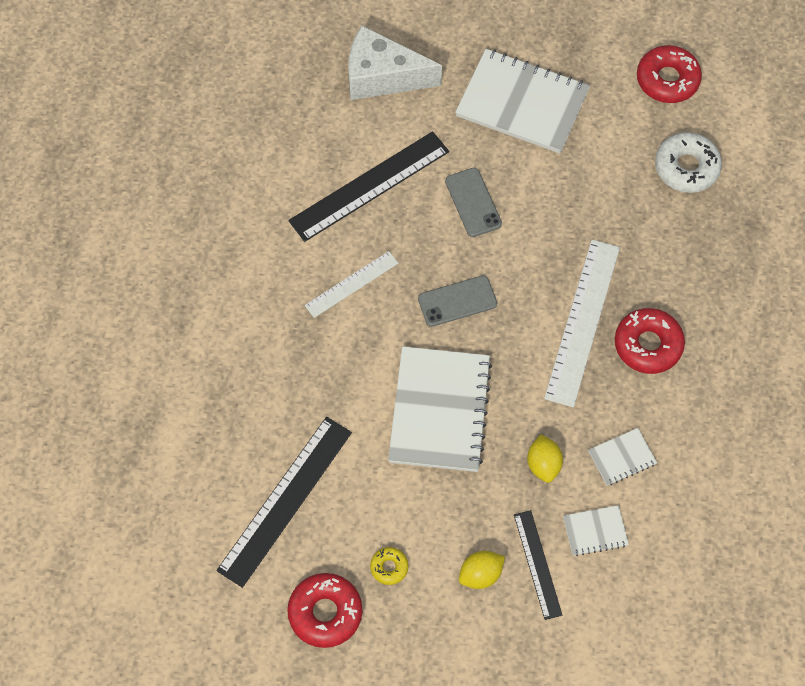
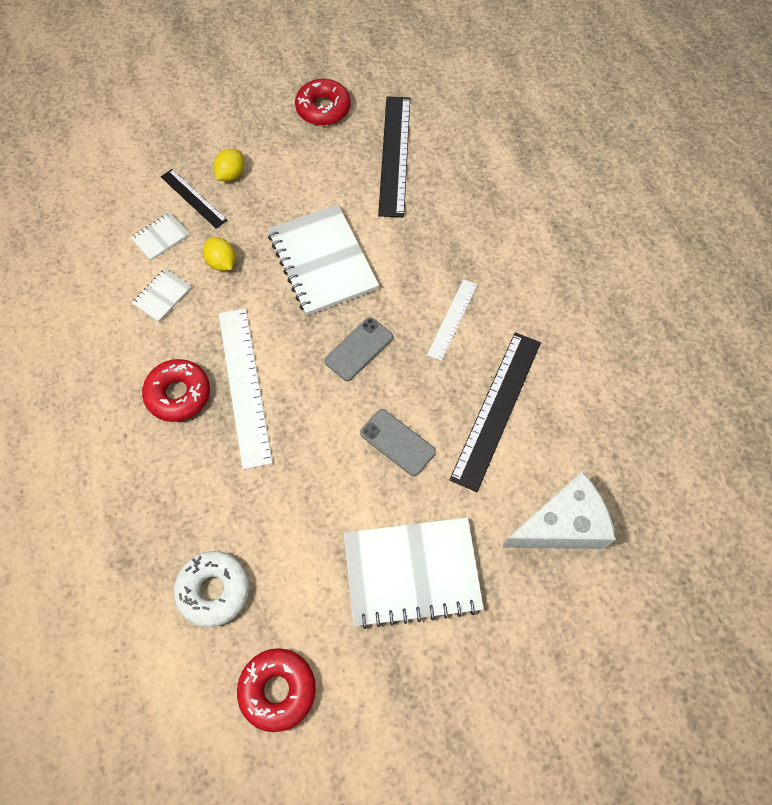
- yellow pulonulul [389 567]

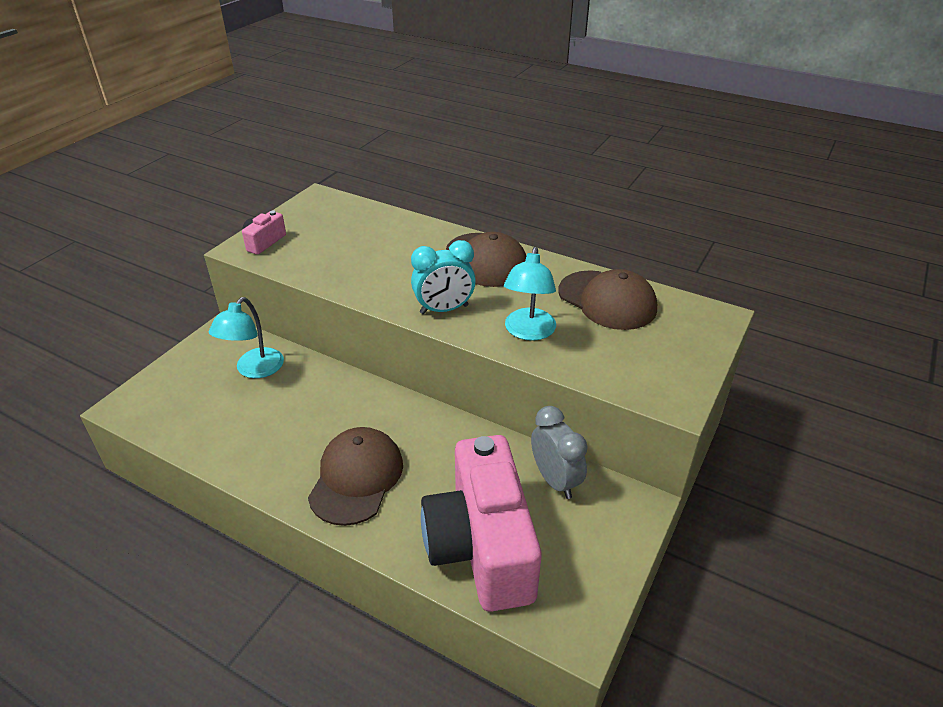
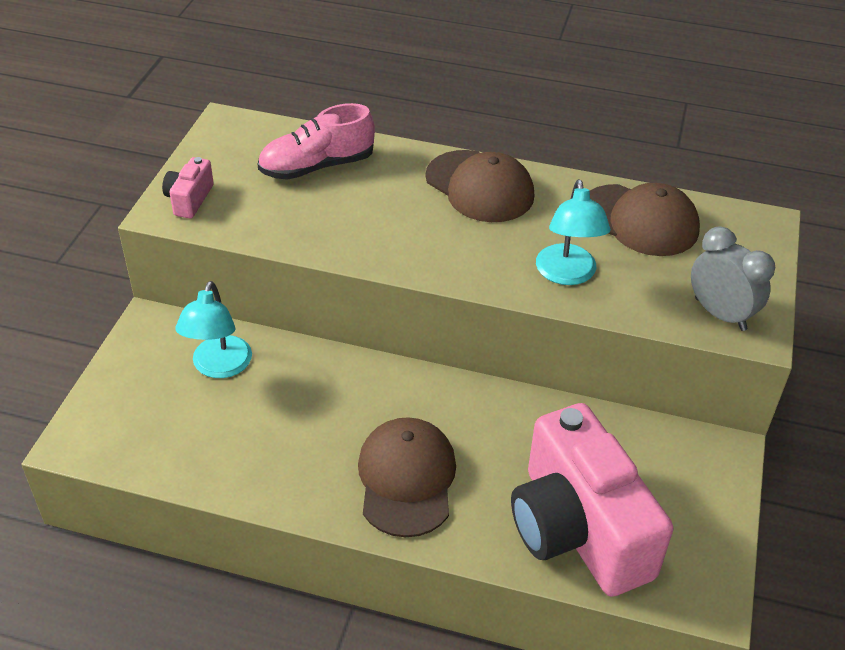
- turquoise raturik [444 309]
~ grey raturik [555 480] to [720 314]
+ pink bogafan [317 166]

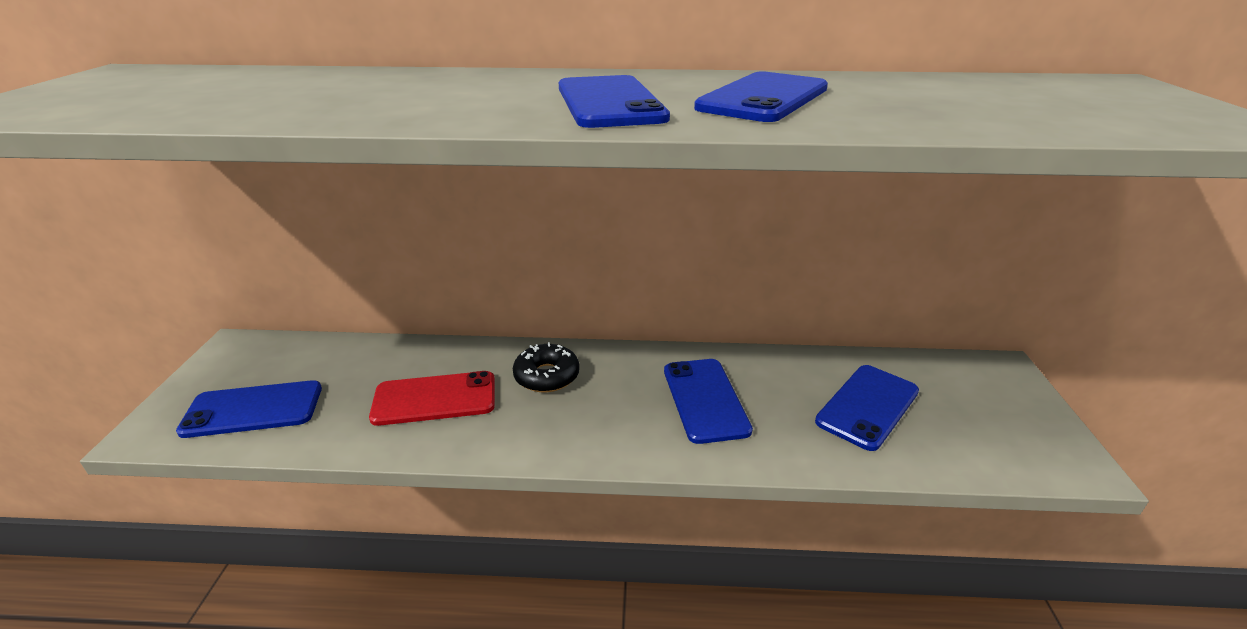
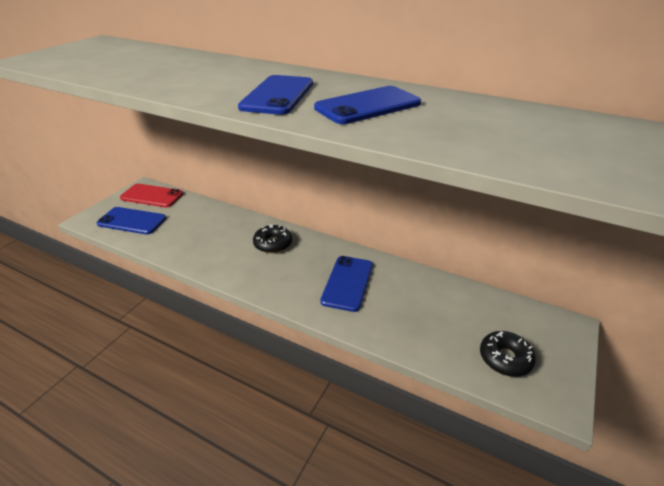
- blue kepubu [867 406]
~ red kepubu [435 399] to [152 196]
+ black pulonulul [505 358]

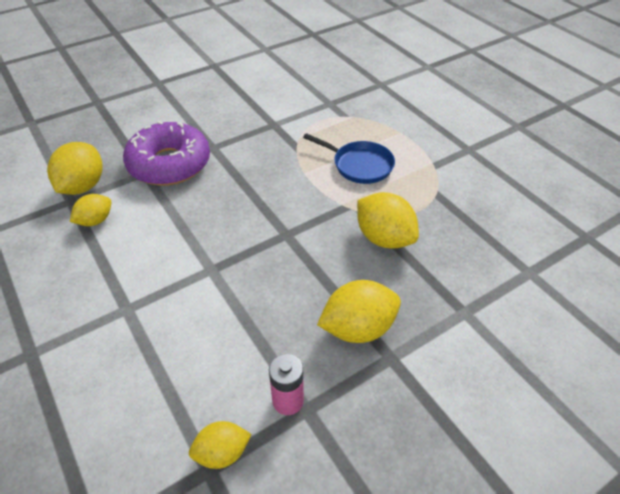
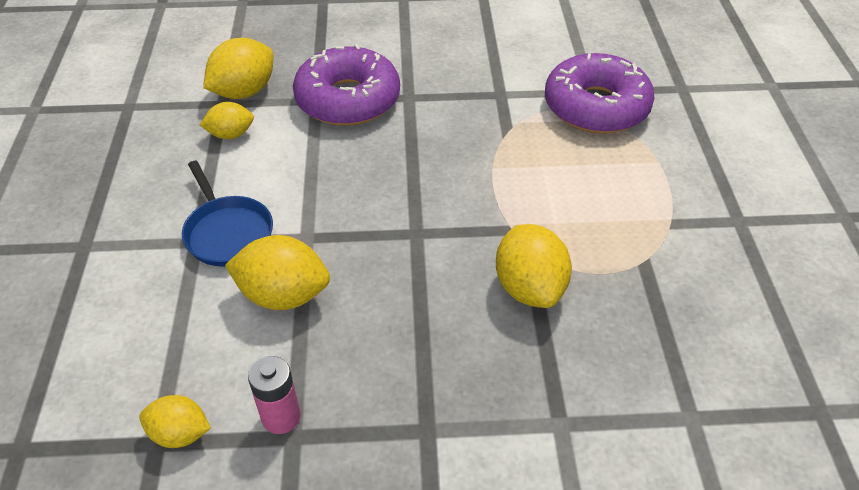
~ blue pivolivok [359 165] to [227 232]
~ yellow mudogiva [358 328] to [283 295]
+ purple pulonulul [596 107]

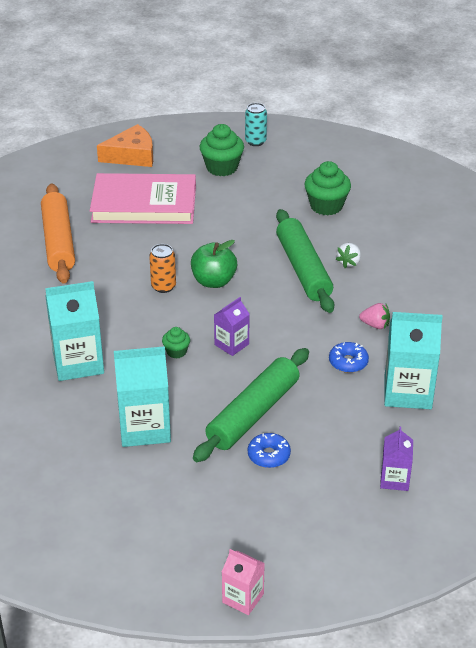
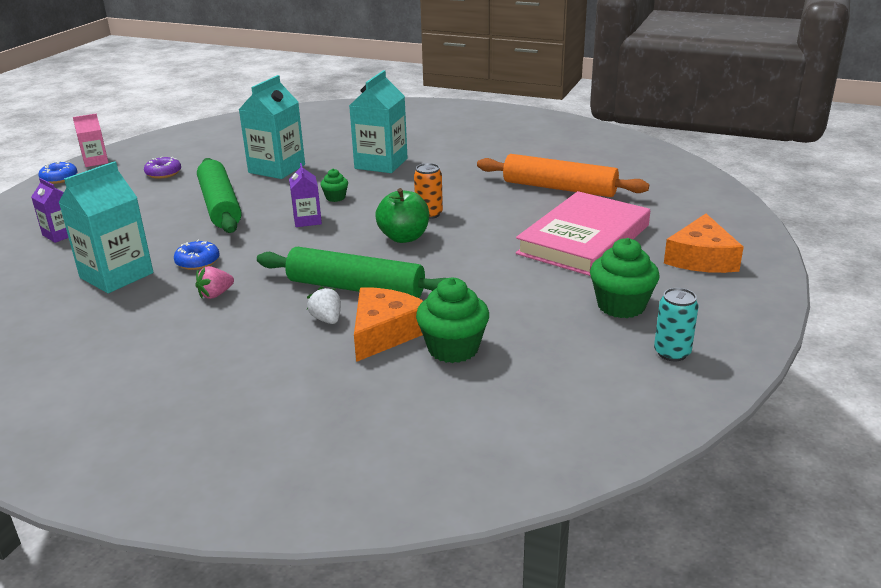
~ blue pulonulul [268 455] to [59 178]
+ purple pulonulul [163 173]
+ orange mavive [385 332]

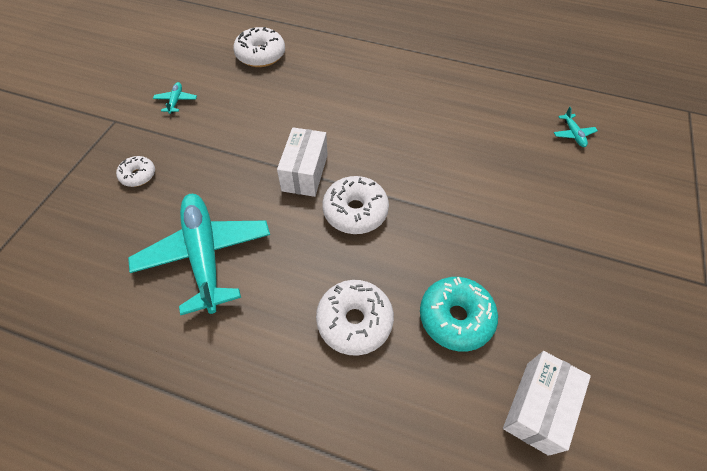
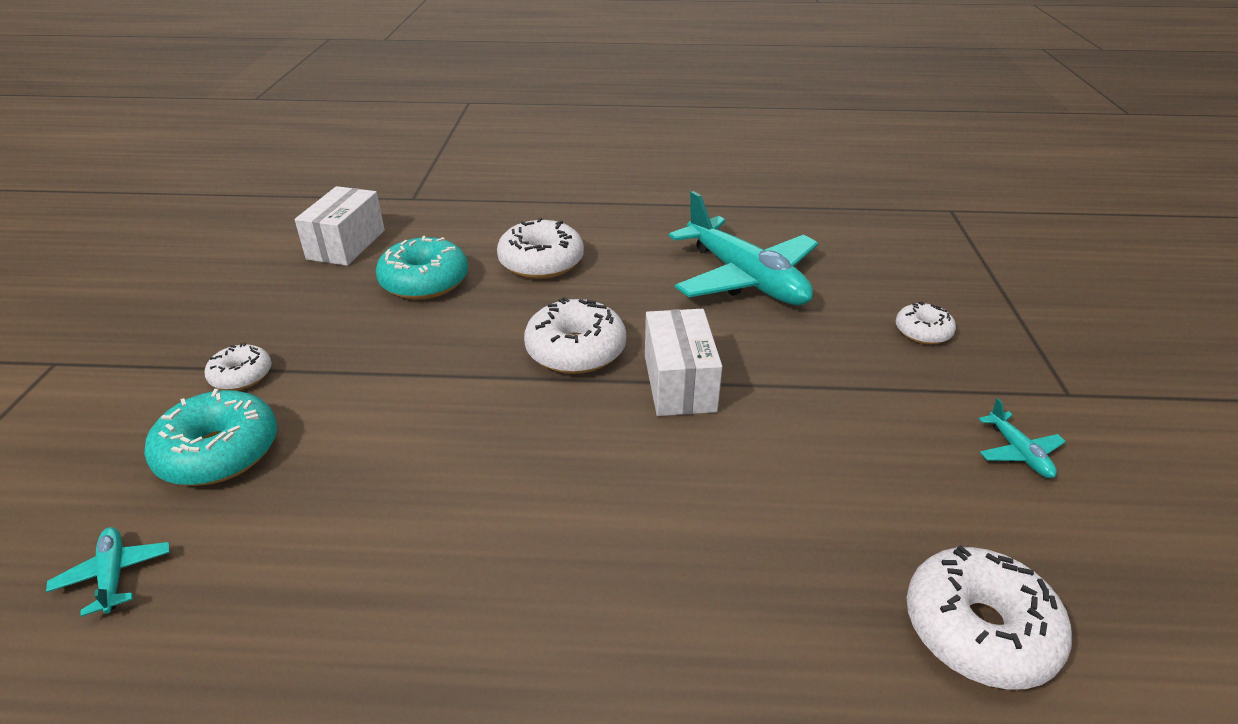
+ white pulonulul [241 376]
+ turquoise pulonulul [219 452]

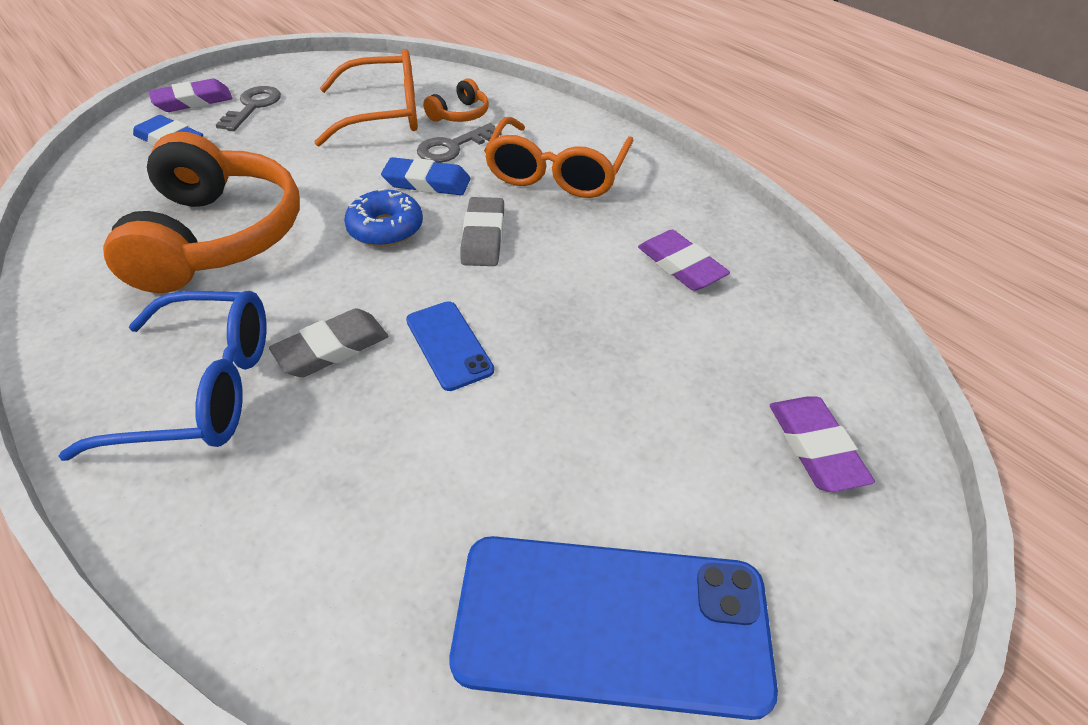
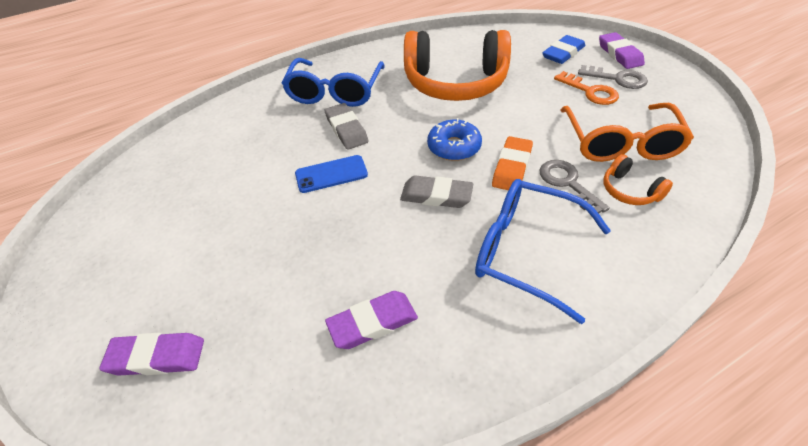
~ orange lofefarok [556 173] to blue lofefarok [526 251]
~ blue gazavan [427 182] to orange gazavan [511 167]
- blue kepubu [611 623]
+ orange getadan [590 91]

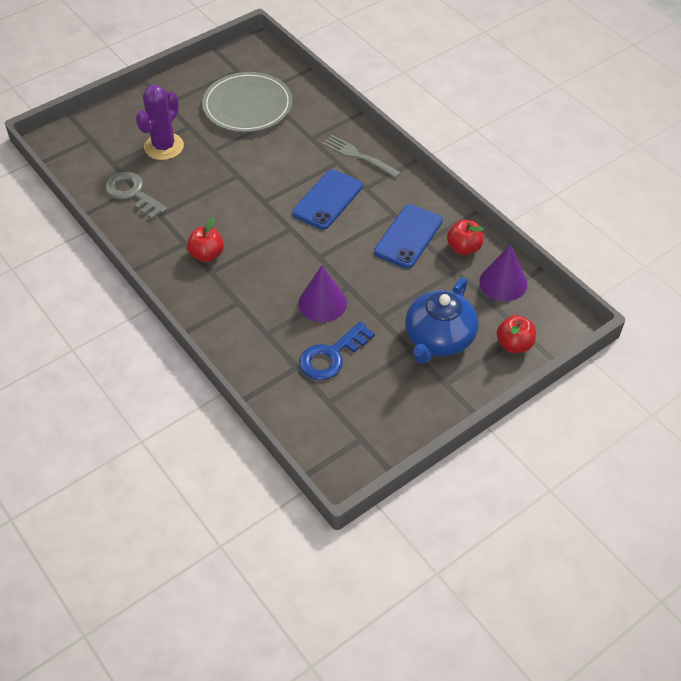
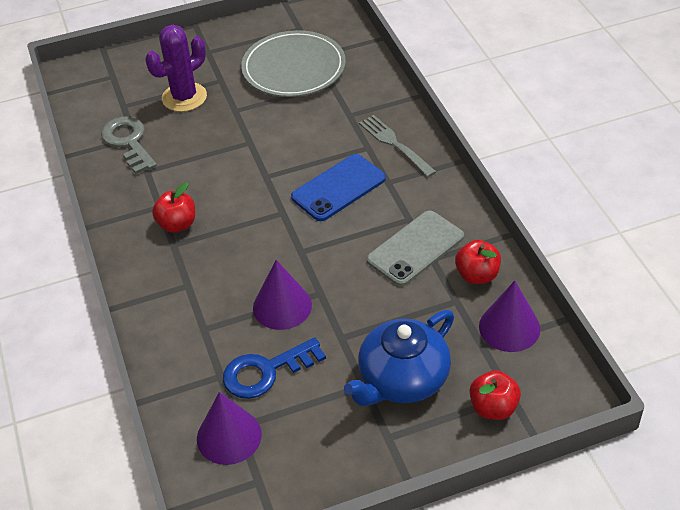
~ blue kepubu [408 236] to grey kepubu [415 248]
+ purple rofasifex [229 436]

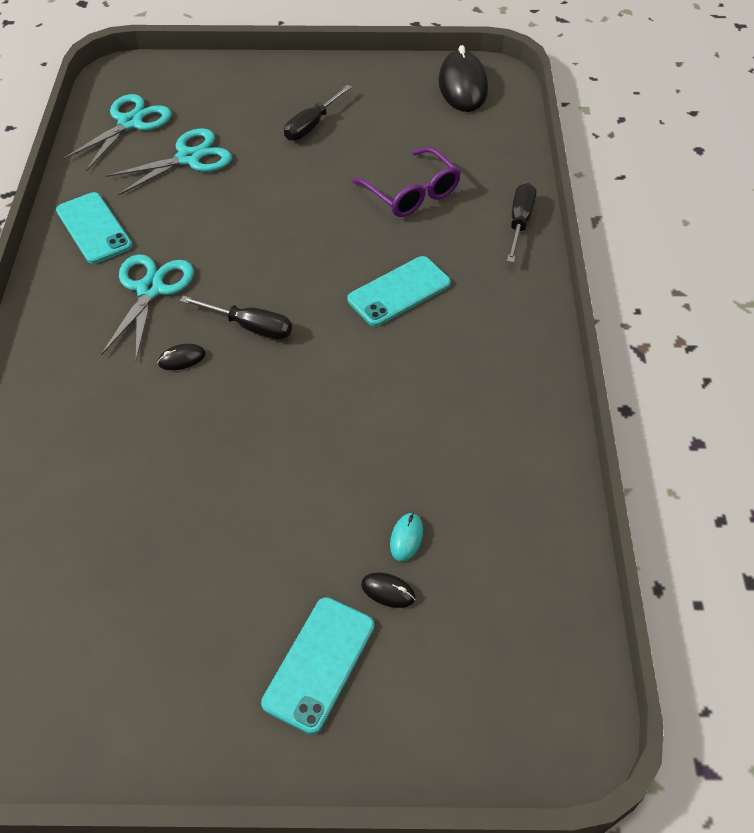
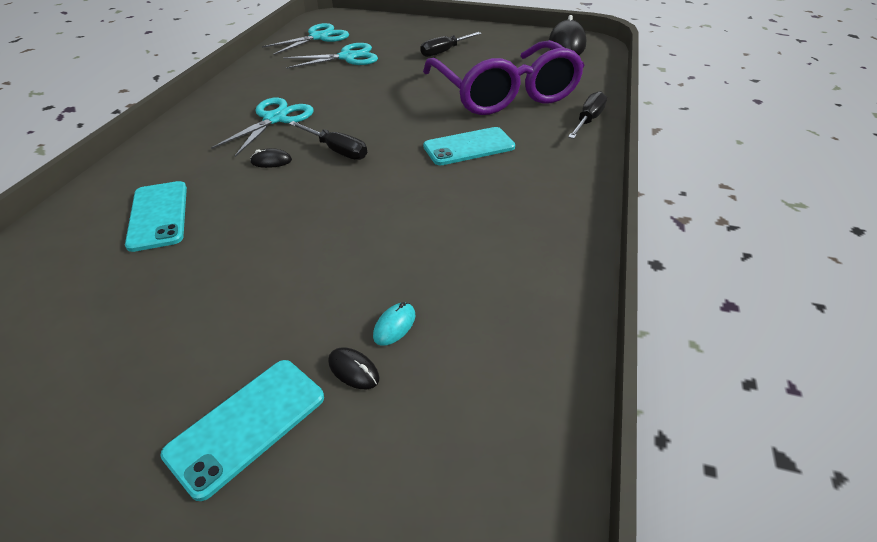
~ purple lofefarok [412 193] = [504 93] x1.87
~ turquoise kepubu [94 228] to [158 215]

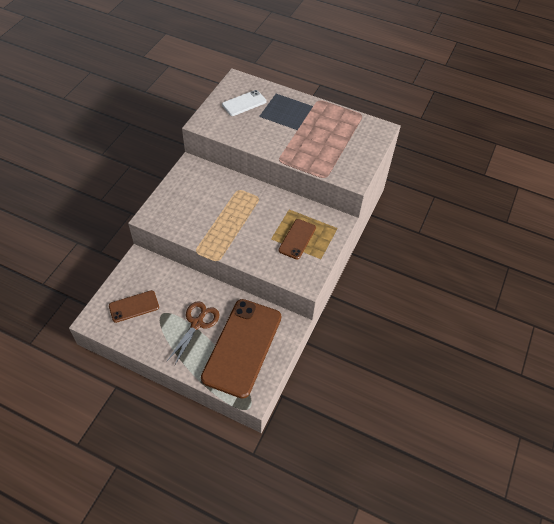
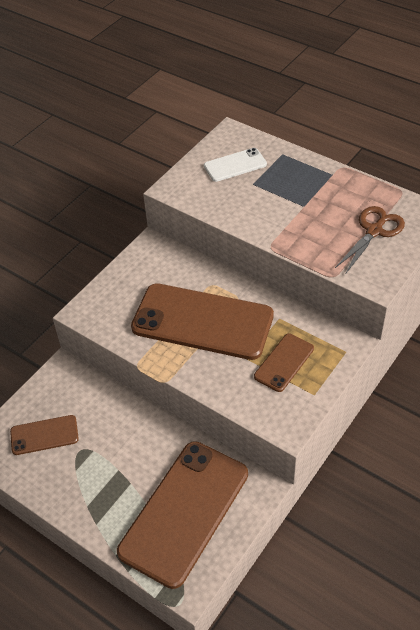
~ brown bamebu [197 323] to [374 231]
+ brown kepubu [202 322]

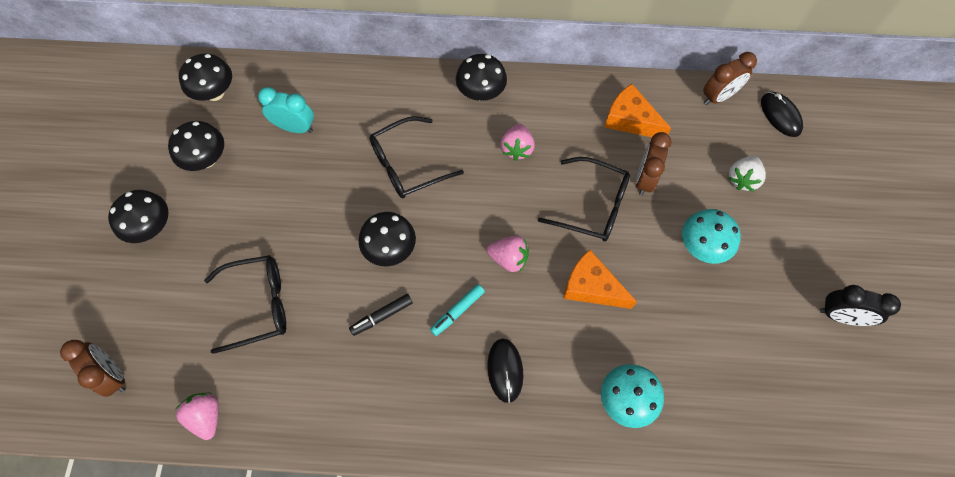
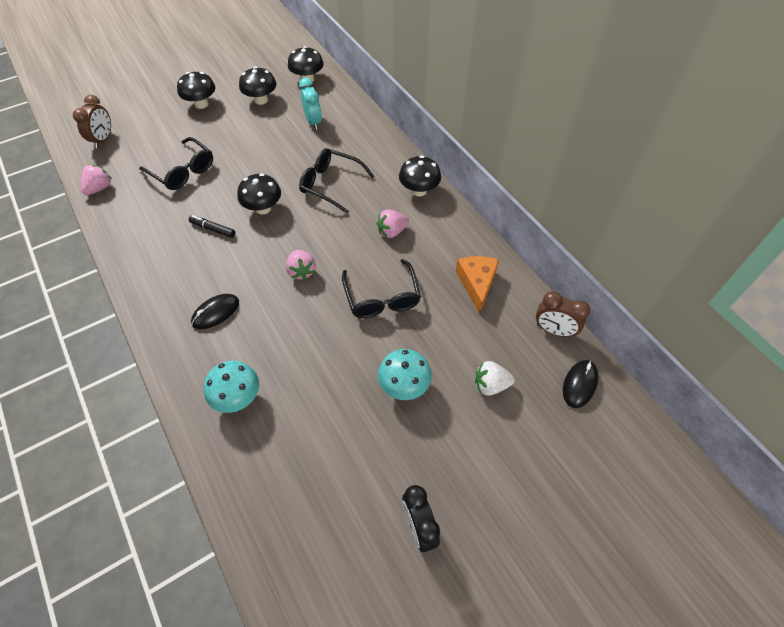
- brown raturik [644 179]
- orange mavive [591 287]
- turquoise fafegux [457 311]

